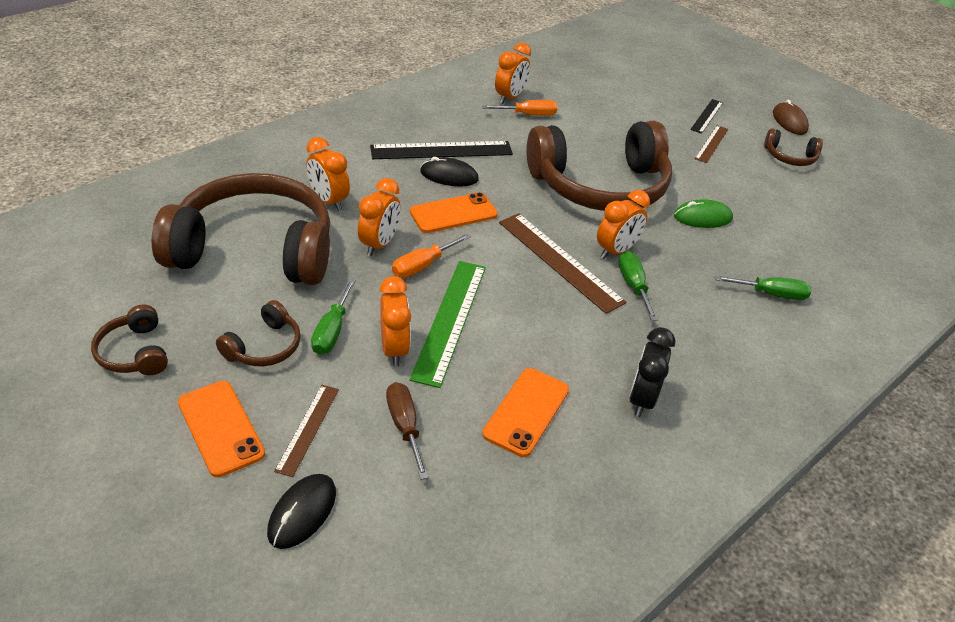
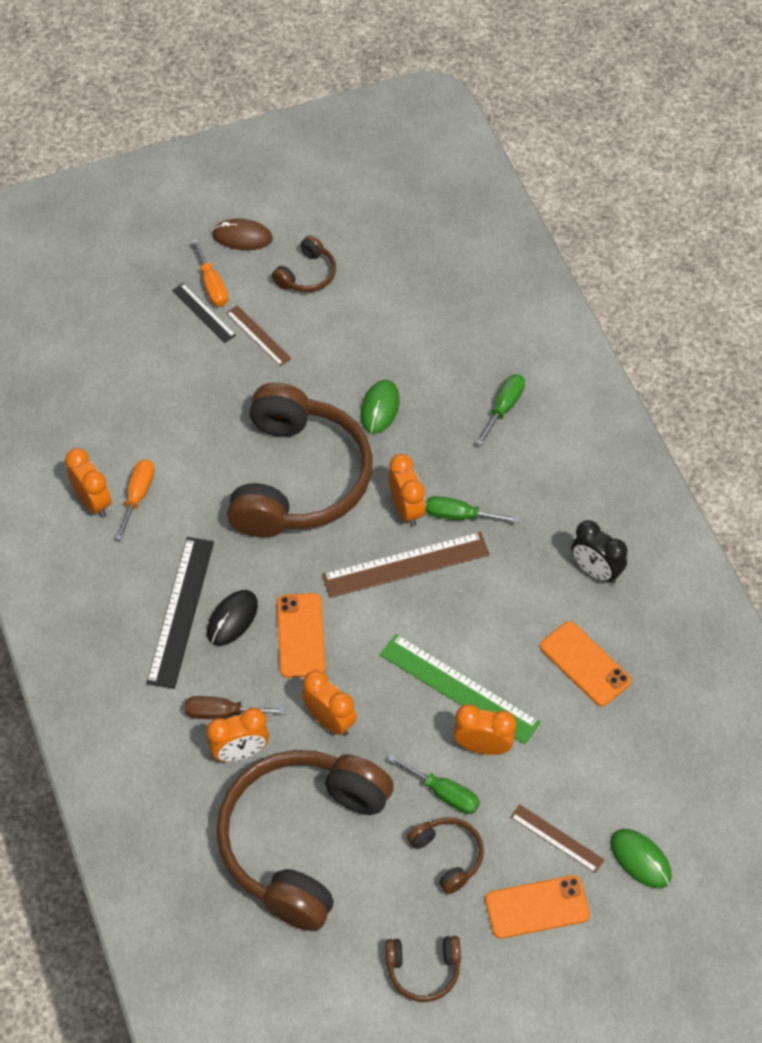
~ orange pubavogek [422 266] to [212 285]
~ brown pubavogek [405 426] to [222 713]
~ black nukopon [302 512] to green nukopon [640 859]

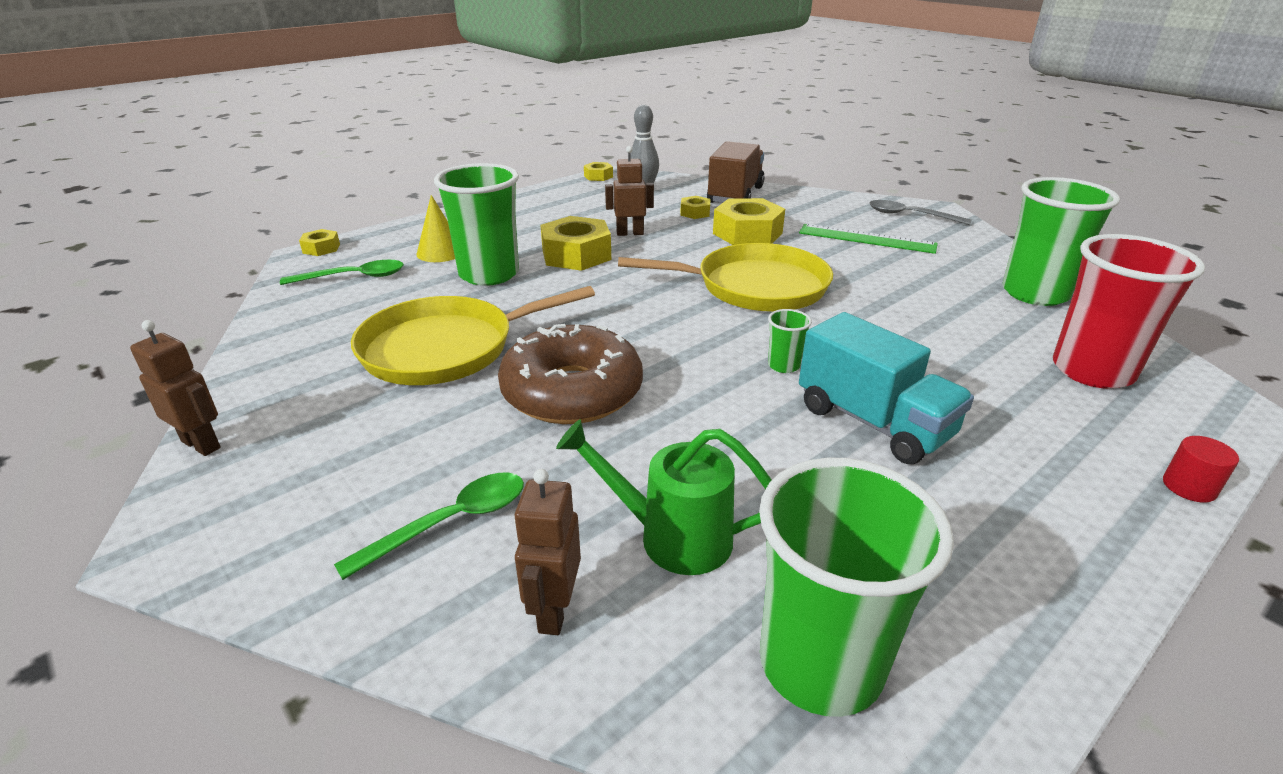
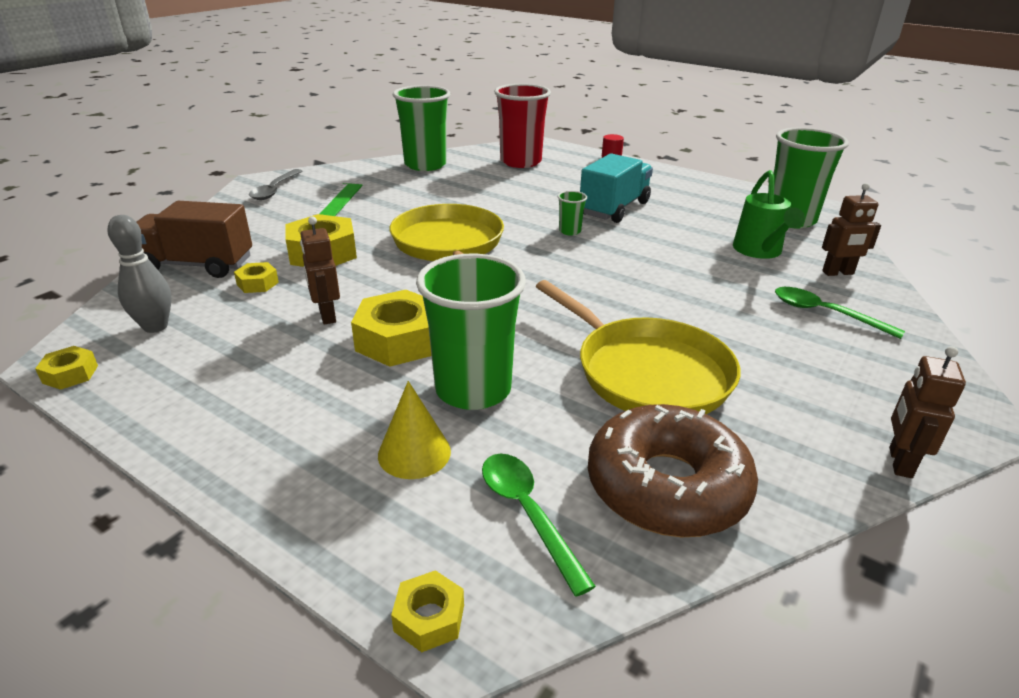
~ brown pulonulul [572 391] to [666 486]

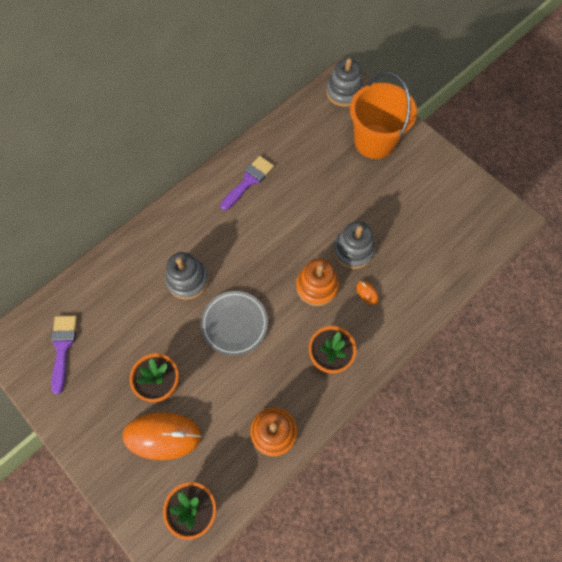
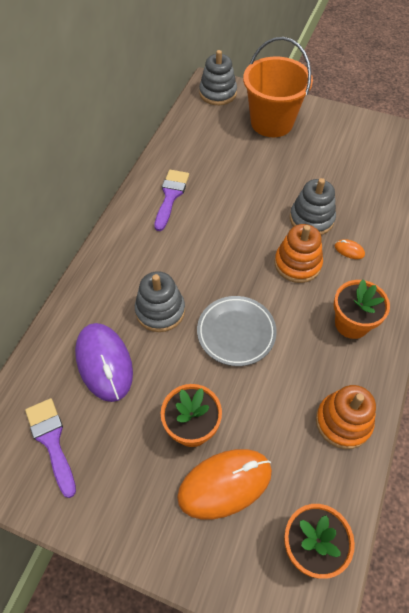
+ purple nukopon [104 363]

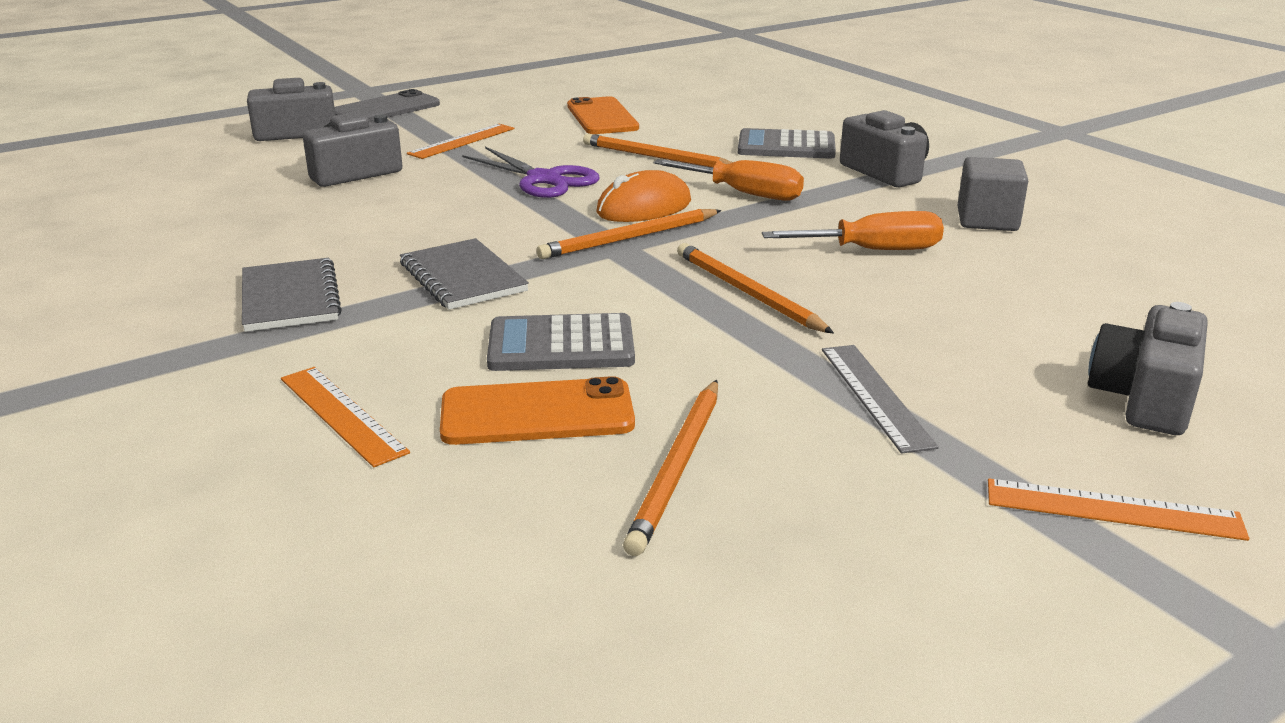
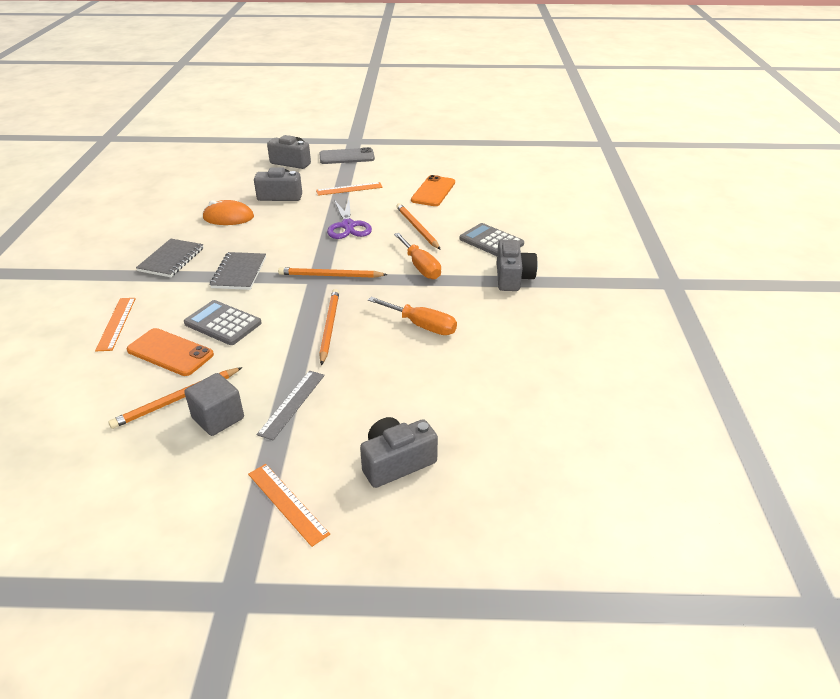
~ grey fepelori [987 220] to [218 418]
~ orange nukopon [644 207] to [228 217]

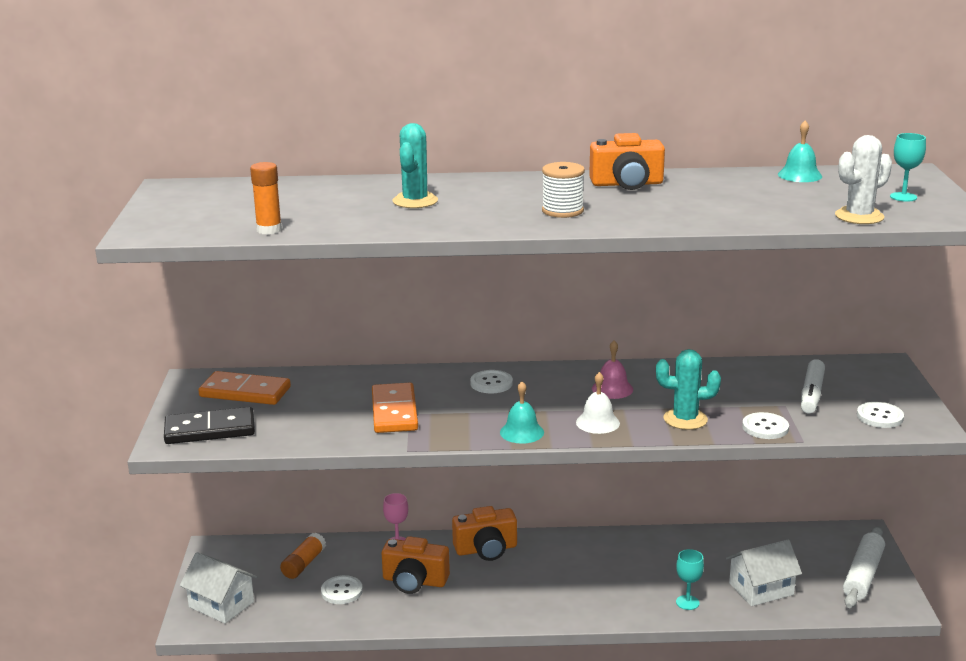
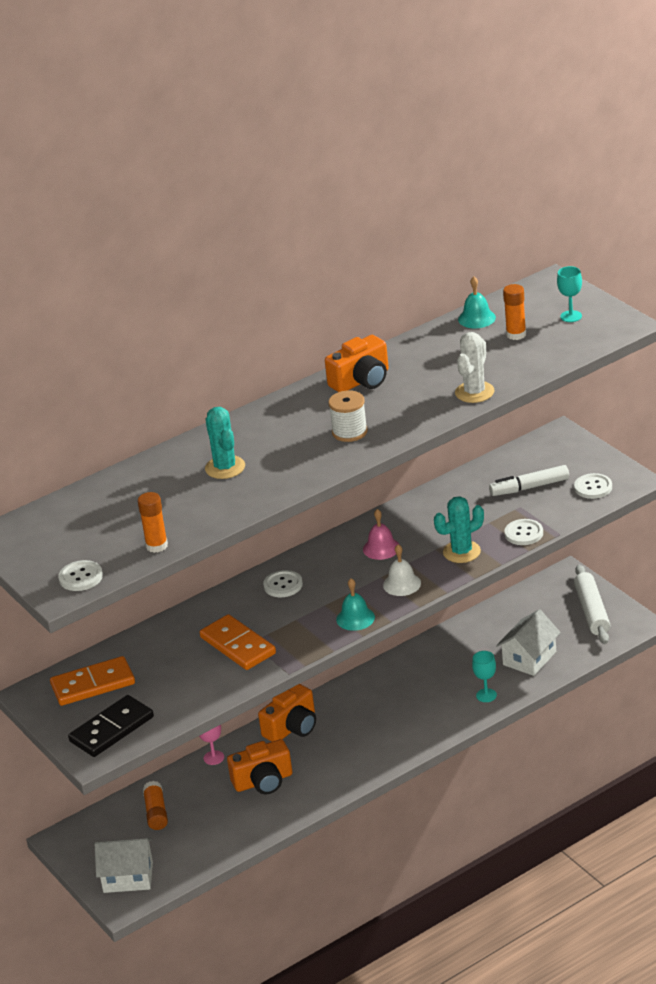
~ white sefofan [859 216] to [474 392]
~ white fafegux [811 394] = [530 487] 90 degrees clockwise
~ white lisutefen [341 591] to [81 577]
+ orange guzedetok [516 334]

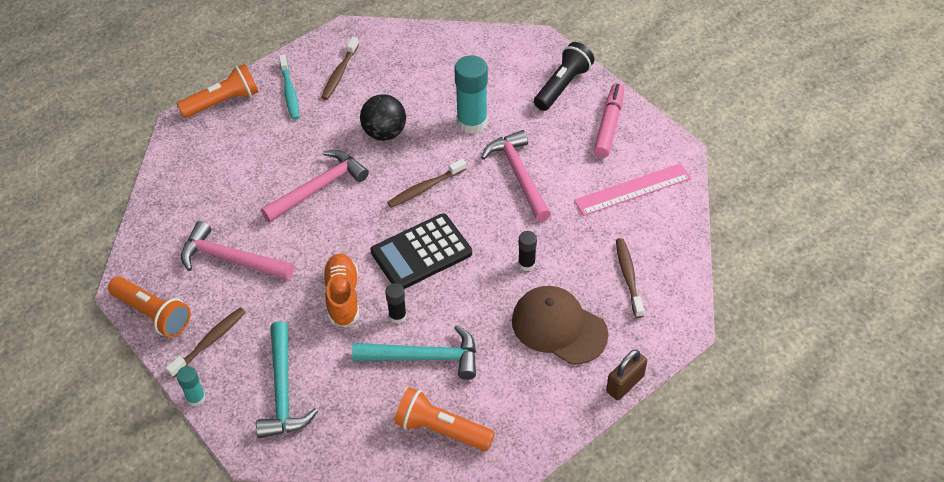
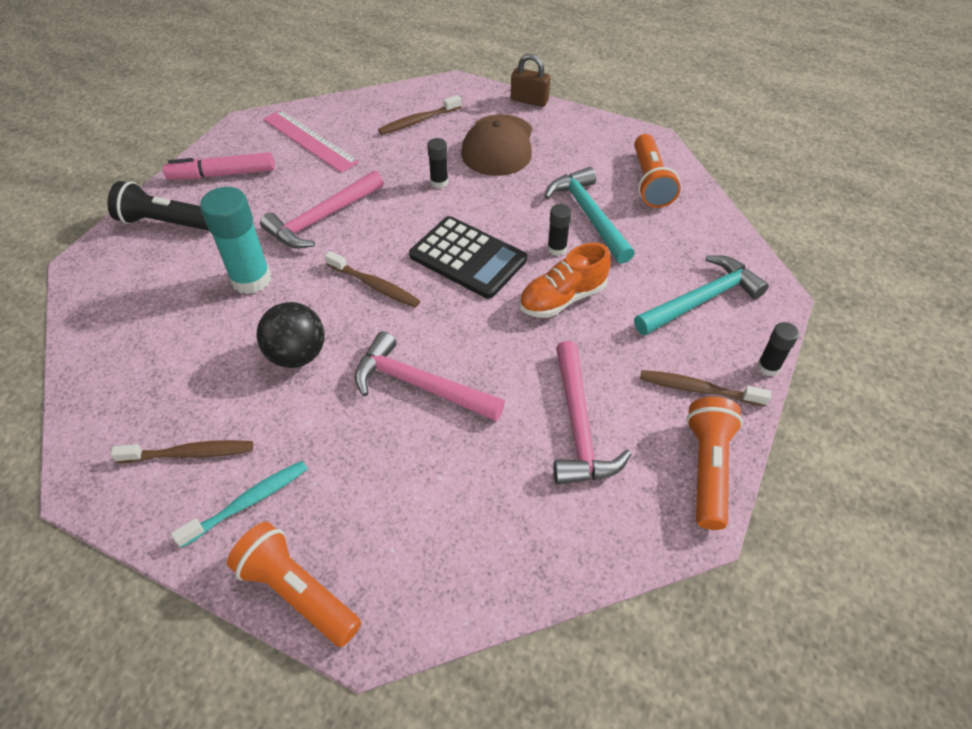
~ turquoise guzedetok [196 398] to black guzedetok [768 367]

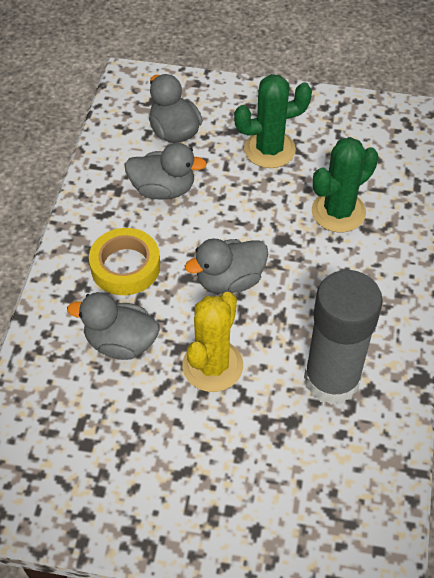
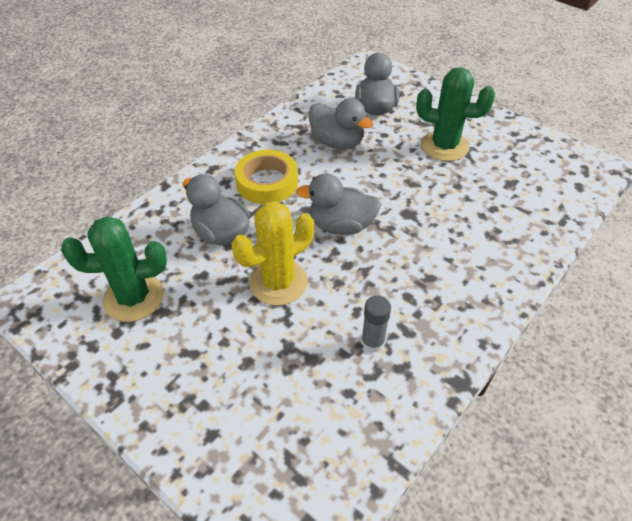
~ green sefofan [338 212] to [133 298]
~ grey guzedetok [331 380] = [372 342] x0.41

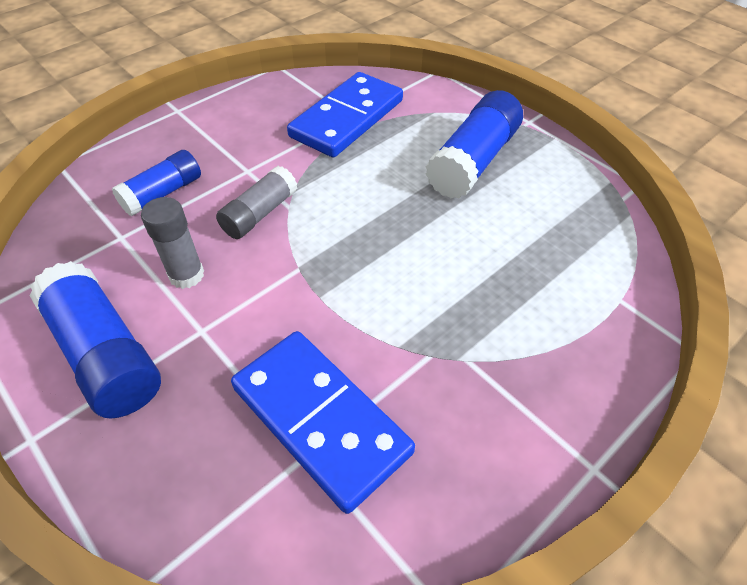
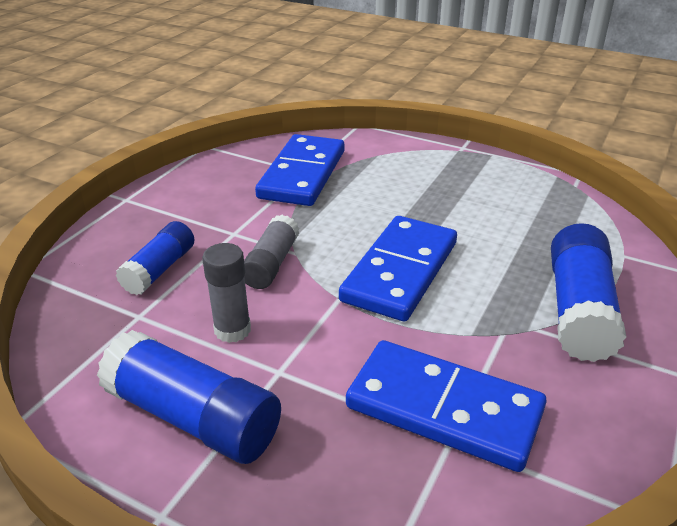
~ blue guzedetok [473 161] to [579 310]
+ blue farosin [400 271]

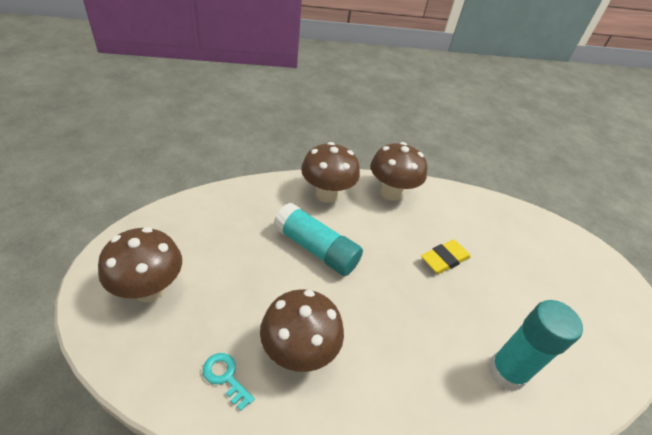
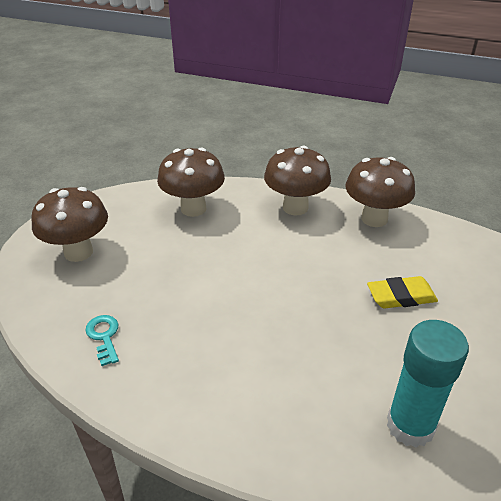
- turquoise guzedetok [316 249]
~ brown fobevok [299 352] to [193 208]

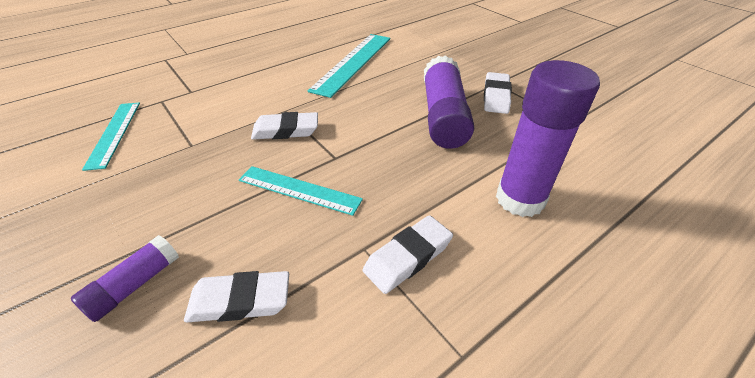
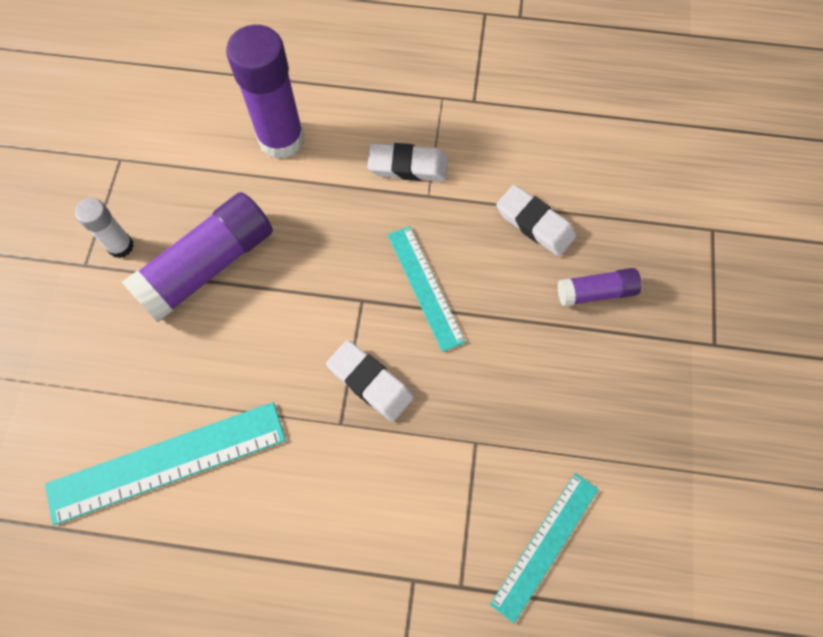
~ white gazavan [496 96] to white guzedetok [120 246]

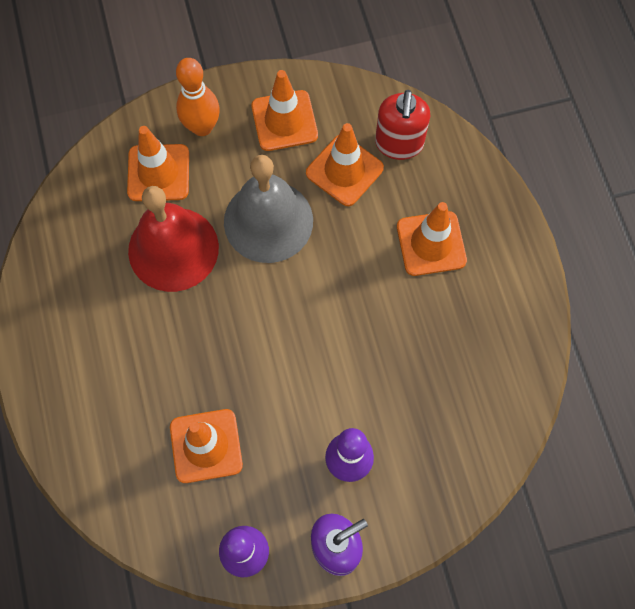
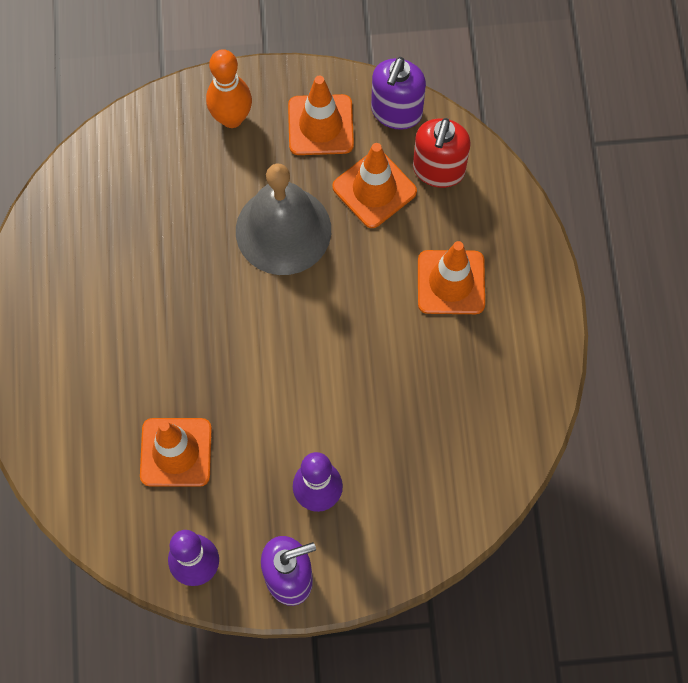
- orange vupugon [158 173]
- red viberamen [173 249]
+ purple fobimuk [396 112]

